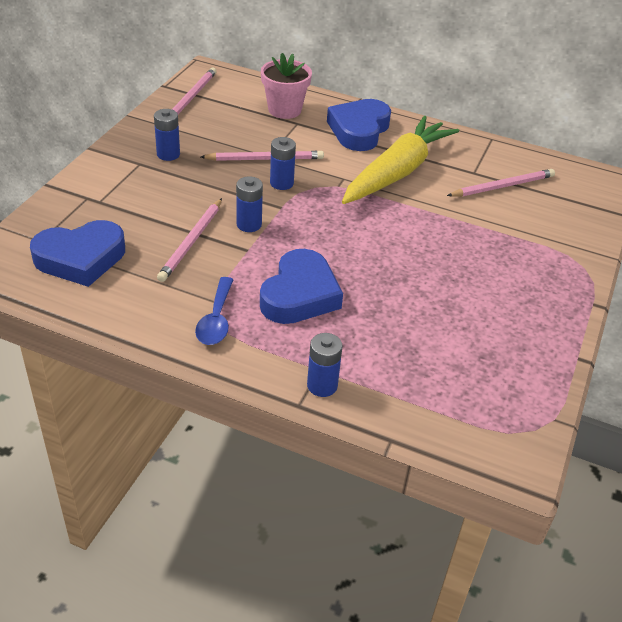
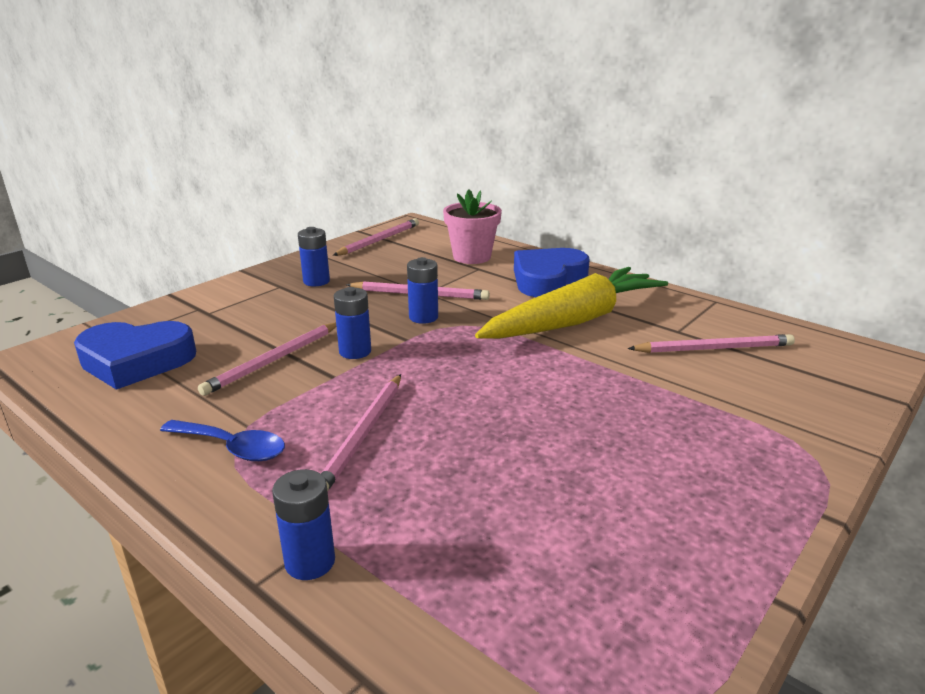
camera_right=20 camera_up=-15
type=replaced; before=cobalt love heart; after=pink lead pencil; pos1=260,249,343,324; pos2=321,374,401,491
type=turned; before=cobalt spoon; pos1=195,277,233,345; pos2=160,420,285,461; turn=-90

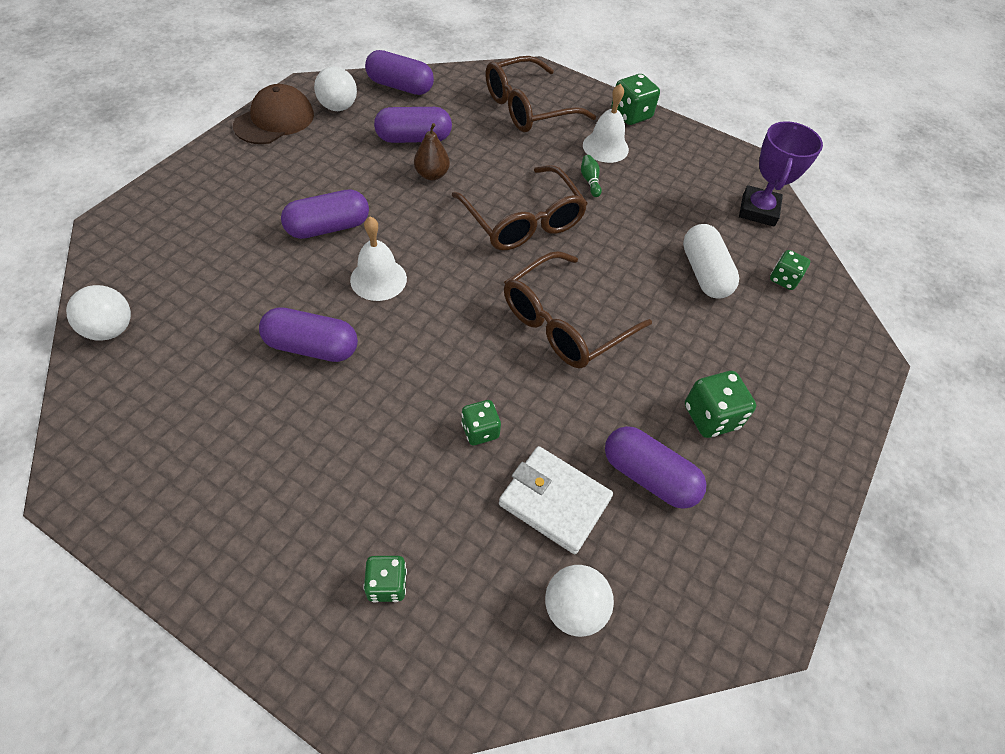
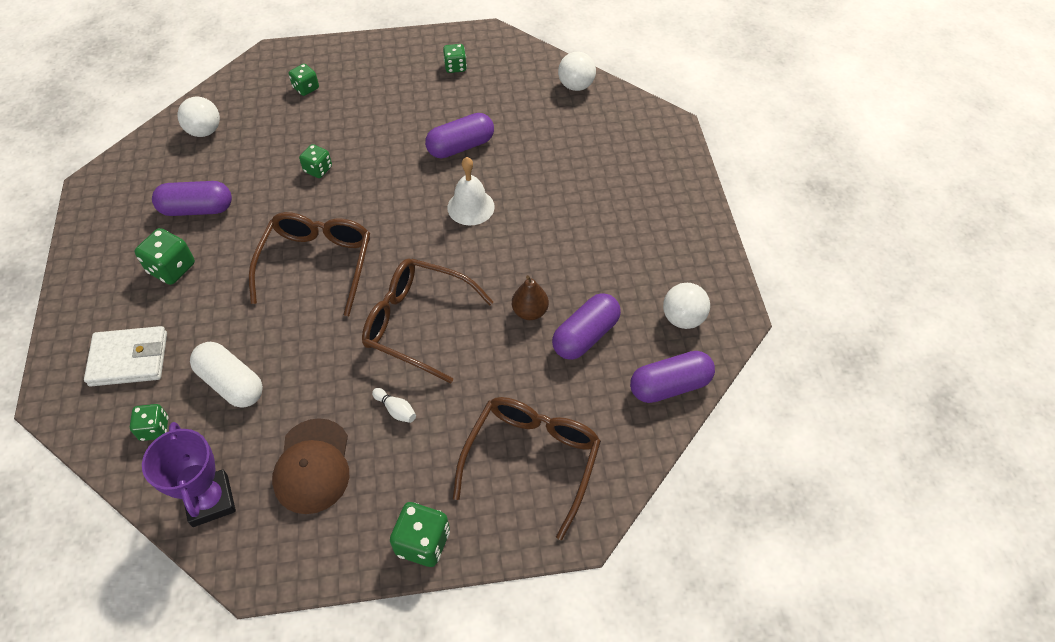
camera_right=145 camera_up=0
type=removed; before=pure white hand bell; pos1=583,83,629,163
type=moved; before=russet peaked cap; pos1=233,84,314,144; pos2=272,418,349,514
type=recoloured; before=leaf-green skittle; after=pure white skittle; pos1=581,155,602,197; pos2=372,388,416,423
type=removed; before=purple capsule; pos1=281,189,369,239
type=moved; before=pure white wallet; pos1=499,446,613,554; pos2=84,326,167,387
type=added; after=leaf-green game die; pos2=443,44,467,73

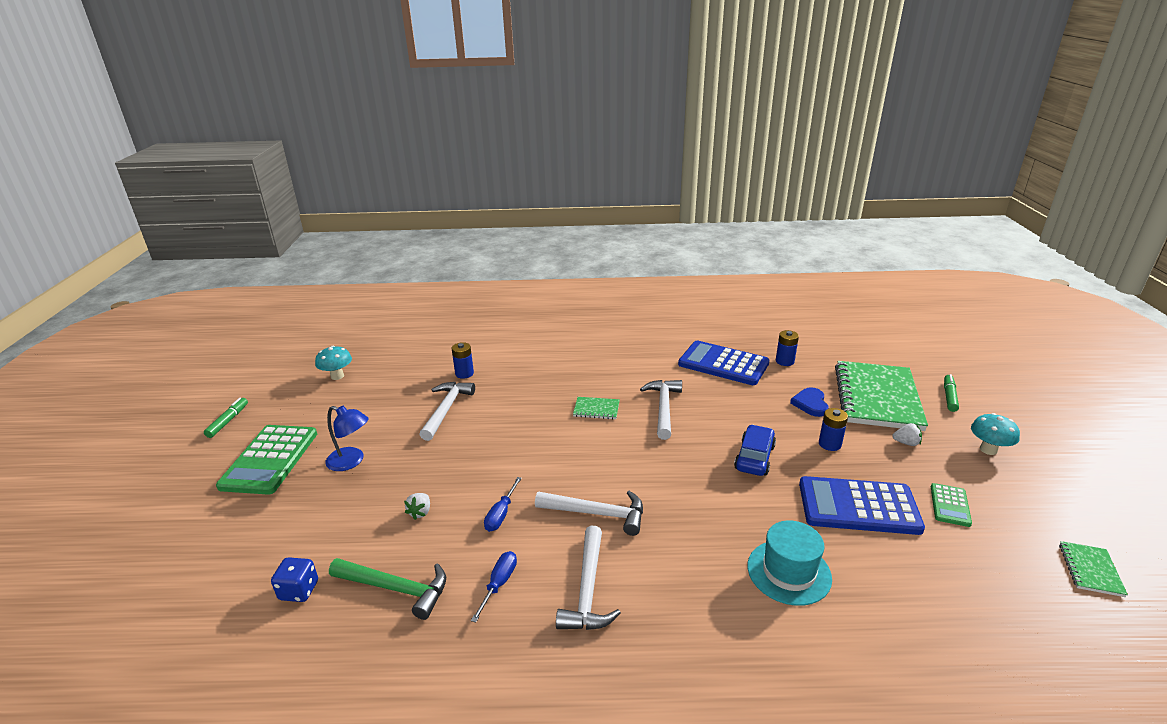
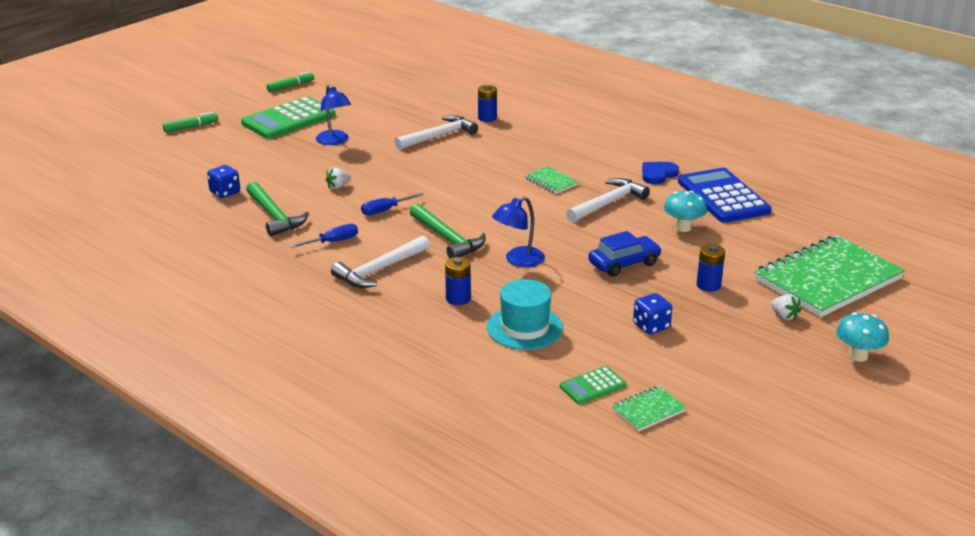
camera_right=40 camera_up=0
type=moved; before=cobalt battery; pos1=776,330,799,366; pos2=445,257,471,305
type=moved; before=turquoise fungus; pos1=315,346,352,380; pos2=664,191,707,232
type=moved; before=leaf-green marker pen; pos1=944,374,959,412; pos2=163,112,218,133
type=moved; before=cobalt love heart; pos1=790,387,828,417; pos2=642,162,679,184
type=replaced; before=cobalt calculator; after=cobalt game die; pos1=799,476,925,535; pos2=633,293,672,334
type=moved; before=leaf-green calculator; pos1=931,483,972,527; pos2=560,366,626,404
type=recoloured; before=pure white claw hammer; after=leaf-green claw hammer; pos1=535,491,643,536; pos2=410,204,486,258
type=moved; before=leaf-green notepad; pos1=1059,541,1128,597; pos2=612,386,686,431
type=added; after=cobalt desk lamp; pos2=492,196,545,268

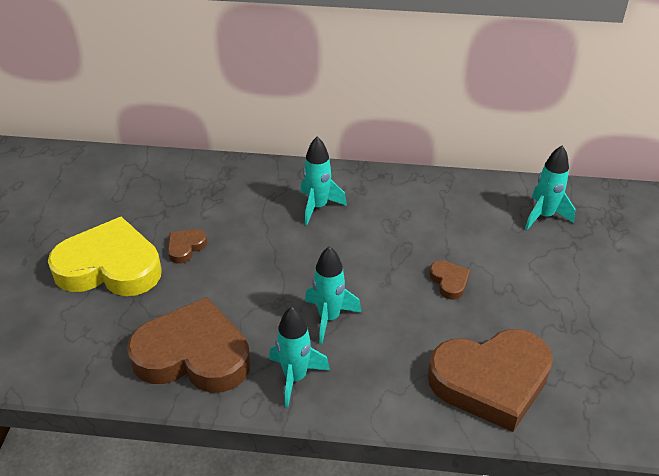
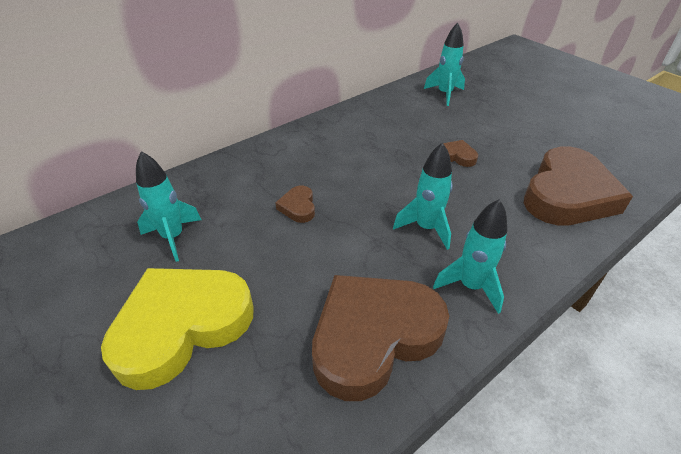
camera_right=-45 camera_up=0
type=moved; before=turquoise rocket; pos1=301,136,347,225; pos2=136,151,201,262
type=moved; before=russet love heart; pos1=168,229,207,264; pos2=275,186,315,223

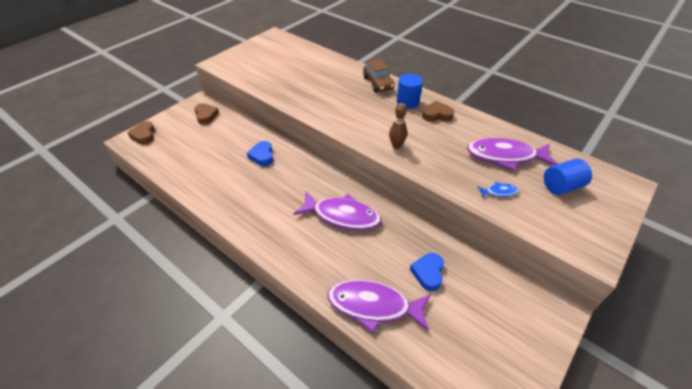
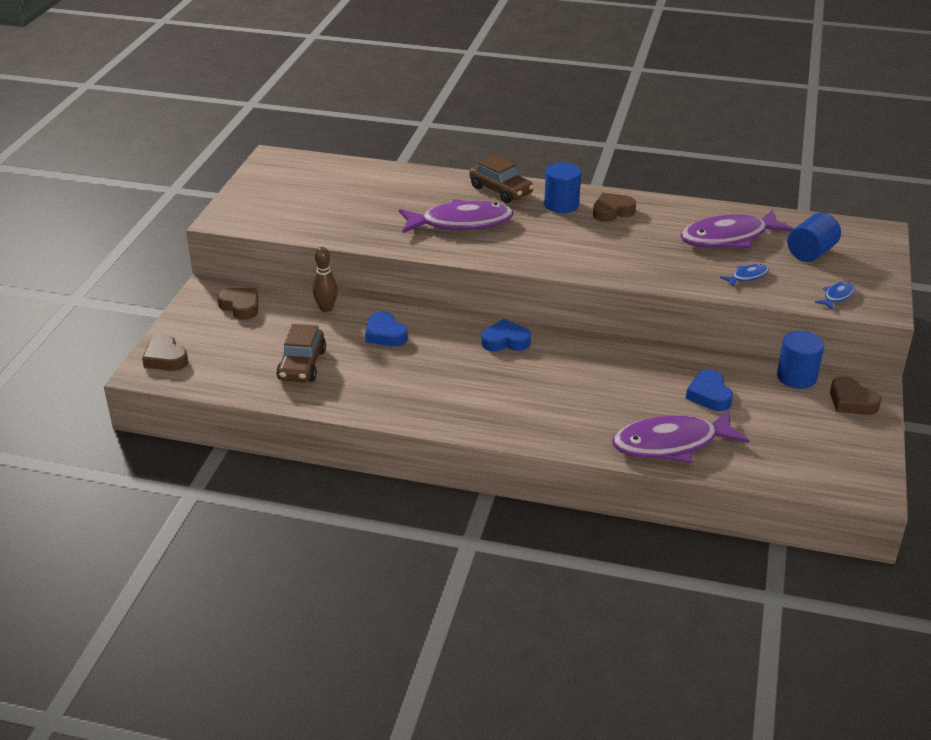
camera_right=-25 camera_up=-10
type=moved; before=russet skittle; pos1=389,103,407,149; pos2=312,247,338,312
type=moved; before=purple fish figure; pos1=294,192,381,230; pos2=399,199,514,234
type=added; after=cobalt fish figure; pos2=815,281,855,310
type=added; after=cobalt love heart; pos2=481,319,531,352
type=added; after=russet car; pos2=276,324,326,382
type=added; after=cobalt cylinder shape; pos2=777,331,824,389
type=added; after=russet love heart; pos2=830,376,881,415

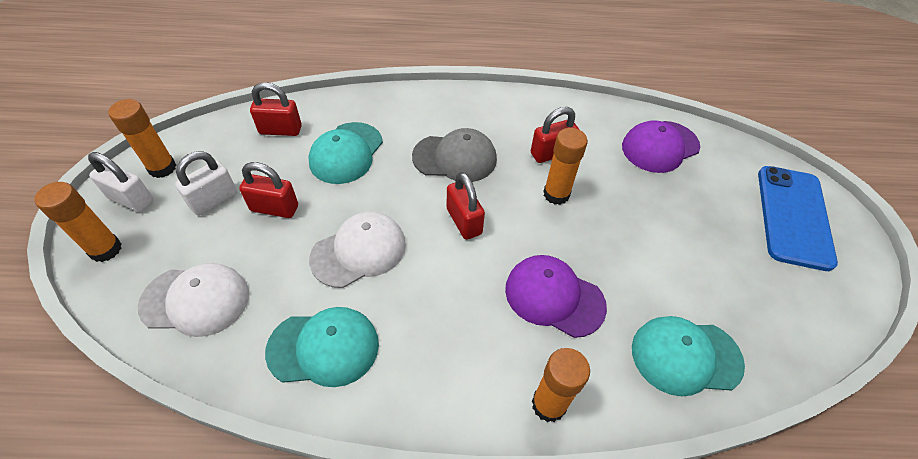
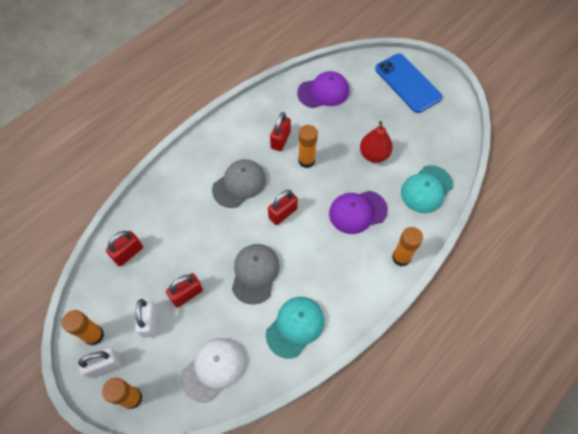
camera_right=-45 camera_up=10
type=turned; before=purple peaked cap; pos1=622,120,700,173; pos2=297,71,349,108; turn=-120
type=removed; before=turquoise peaked cap; pos1=308,122,383,184
type=turned; before=red lock; pos1=447,172,485,240; pos2=268,190,298,225; turn=-60
type=recoloured; before=pure white peaked cap; after=grey peaked cap; pos1=309,212,406,288; pos2=232,244,280,304
type=added; after=red pear fruit; pos2=360,121,393,163

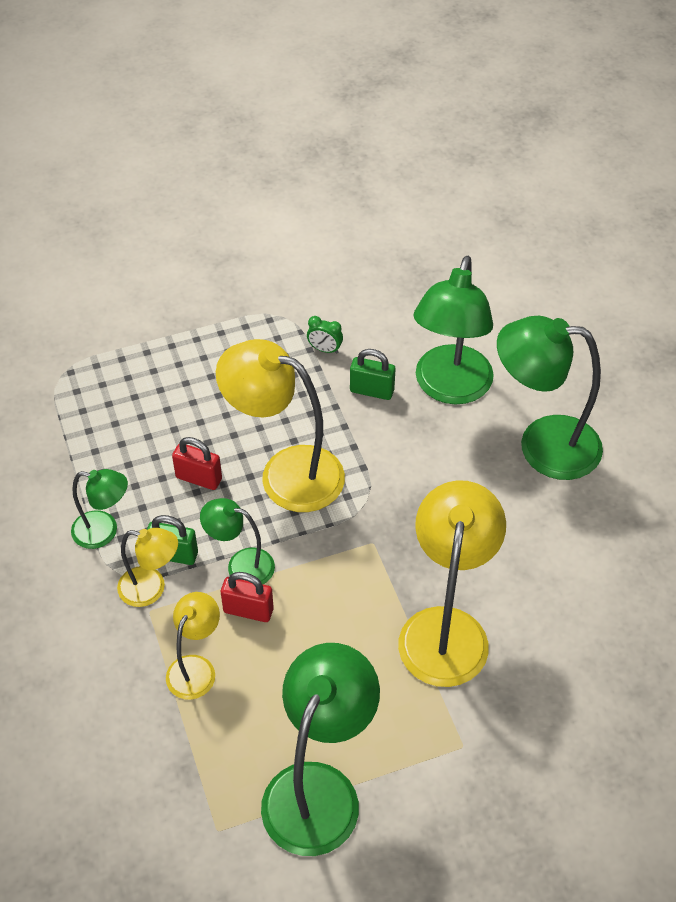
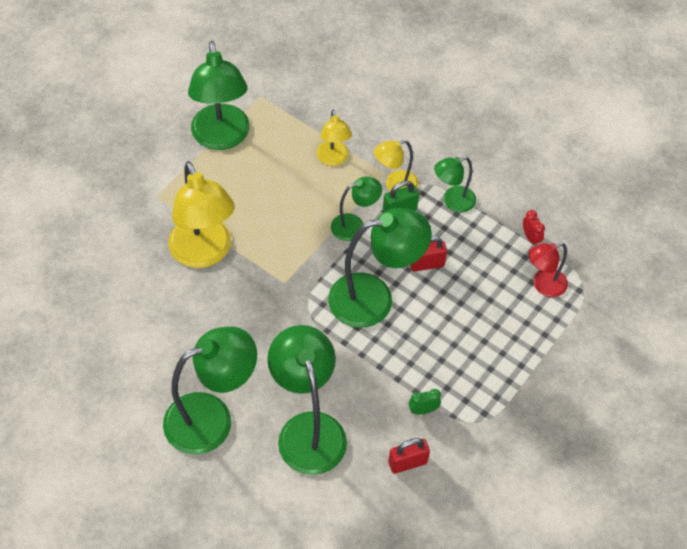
camera_right=145 camera_up=5
type=recoloured; before=yellow desk lamp; after=leaf-green desk lamp; pos1=216,339,345,512; pos2=328,208,432,328
type=removed; before=leaf-green lock; pos1=350,349,396,400
type=moved; before=red lock; pos1=221,572,274,622; pos2=388,438,430,474
type=added; after=red bedside clock; pos2=523,210,545,246
type=added; after=red desk lamp; pos2=528,243,568,297

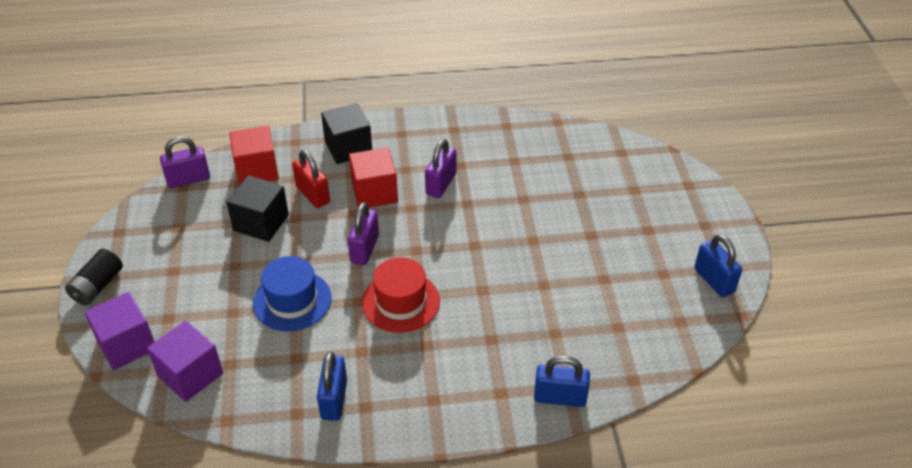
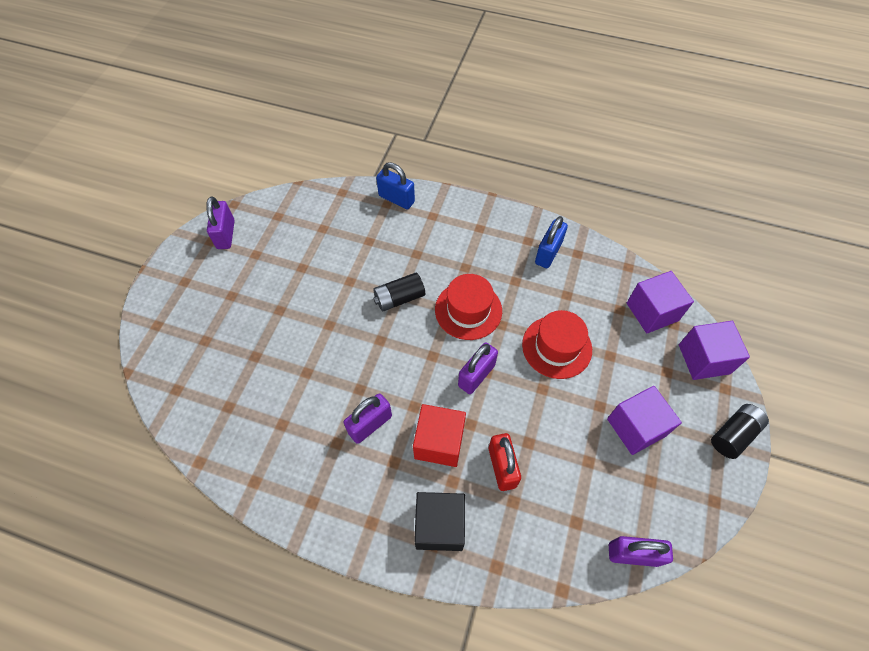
camera_right=-155 camera_up=15
type=removed; before=red solid cube; pos1=229,126,279,185
type=removed; before=black solid cube; pos1=226,175,289,242
type=recoloured; before=cobalt lock; after=purple lock; pos1=694,234,742,297; pos2=206,197,235,249
type=recoloured; before=cobalt top hat; after=red top hat; pos1=253,256,331,332; pos2=522,310,592,379
type=added; after=black battery; pos2=373,272,425,312
type=added; after=purple solid cube; pos2=607,386,682,455

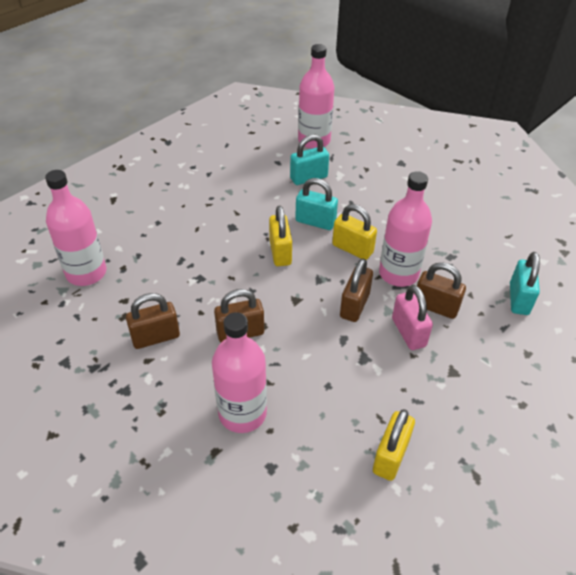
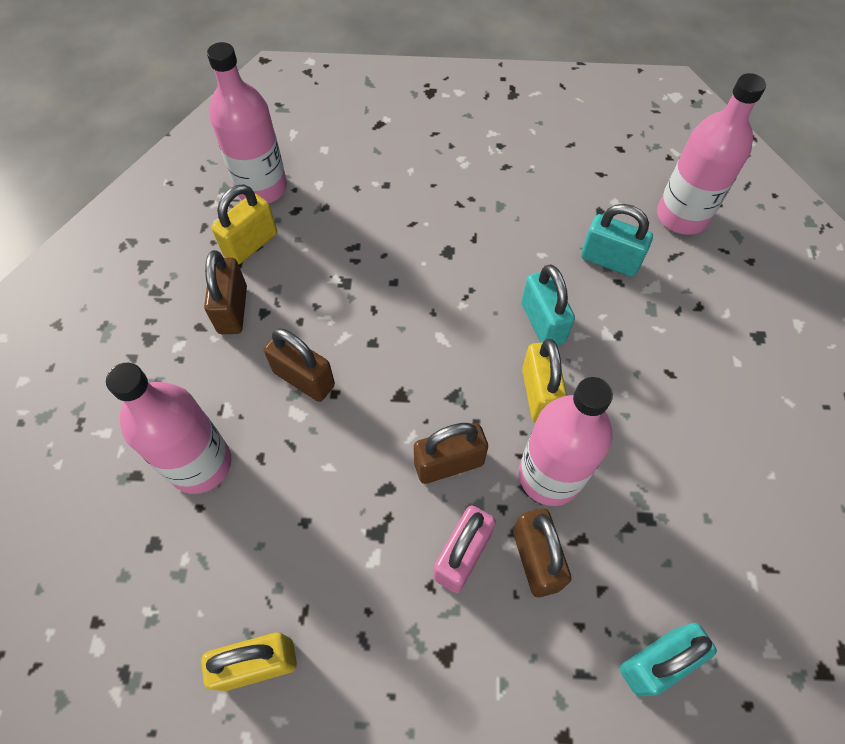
camera_right=50 camera_up=15
type=moved; before=yellow lock; pos1=269,206,292,266; pos2=211,184,277,265
type=turned; before=russet lock; pos1=126,293,180,349; pos2=204,250,247,334; turn=60

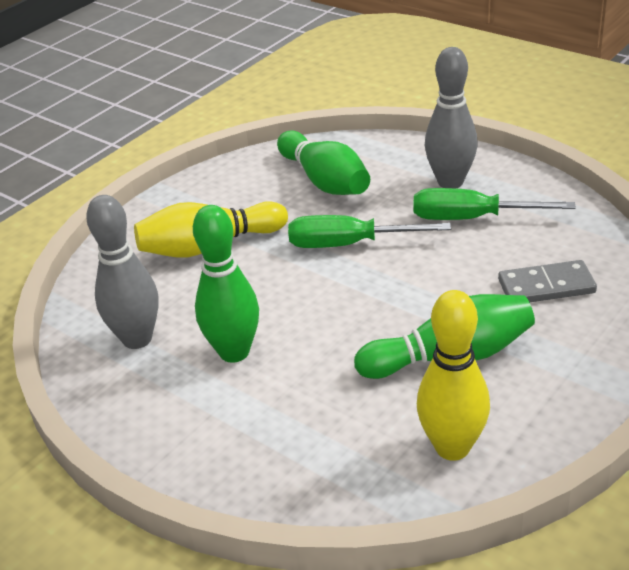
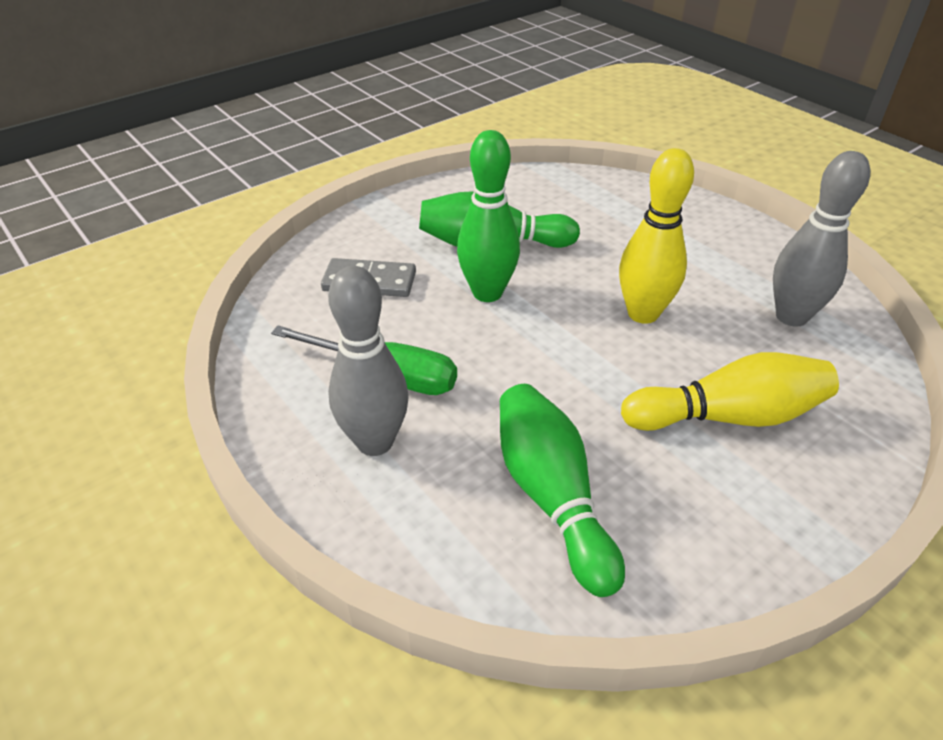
camera_right=-170 camera_up=5
type=moved; before=leaf-green skittle; pos1=193,205,259,363; pos2=457,130,520,302
type=removed; before=leaf-green flat screwdriver; pos1=288,215,451,248
type=moved; before=yellow skittle; pos1=417,290,490,461; pos2=619,148,694,324

